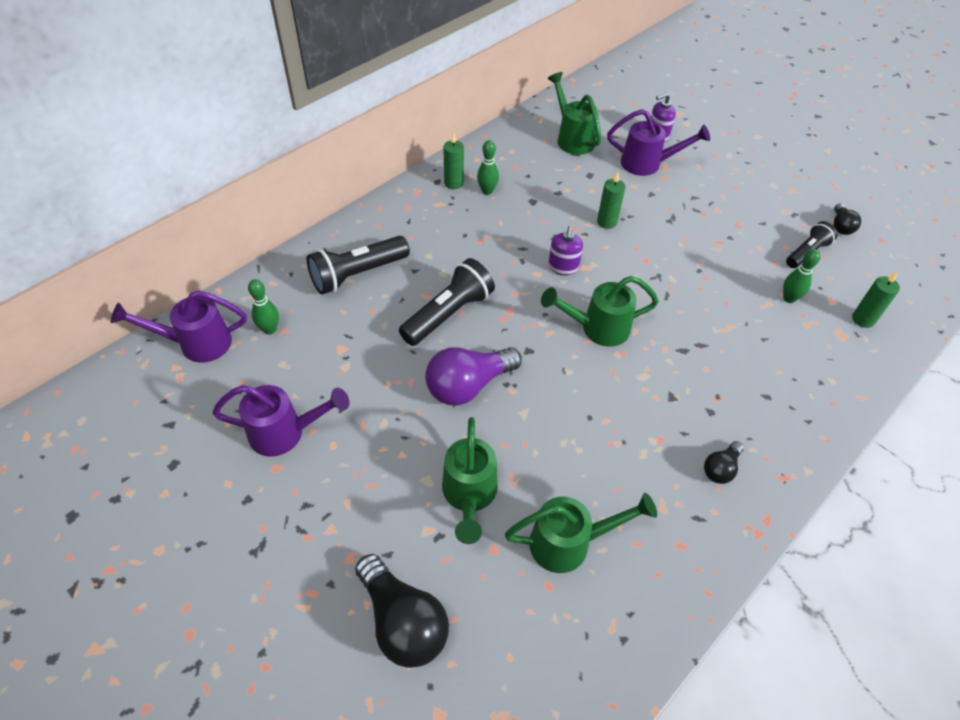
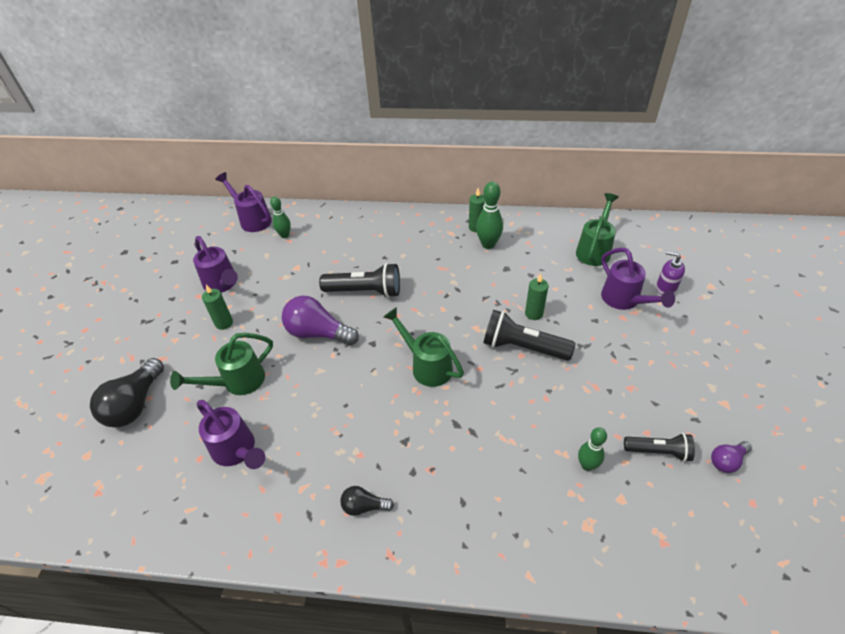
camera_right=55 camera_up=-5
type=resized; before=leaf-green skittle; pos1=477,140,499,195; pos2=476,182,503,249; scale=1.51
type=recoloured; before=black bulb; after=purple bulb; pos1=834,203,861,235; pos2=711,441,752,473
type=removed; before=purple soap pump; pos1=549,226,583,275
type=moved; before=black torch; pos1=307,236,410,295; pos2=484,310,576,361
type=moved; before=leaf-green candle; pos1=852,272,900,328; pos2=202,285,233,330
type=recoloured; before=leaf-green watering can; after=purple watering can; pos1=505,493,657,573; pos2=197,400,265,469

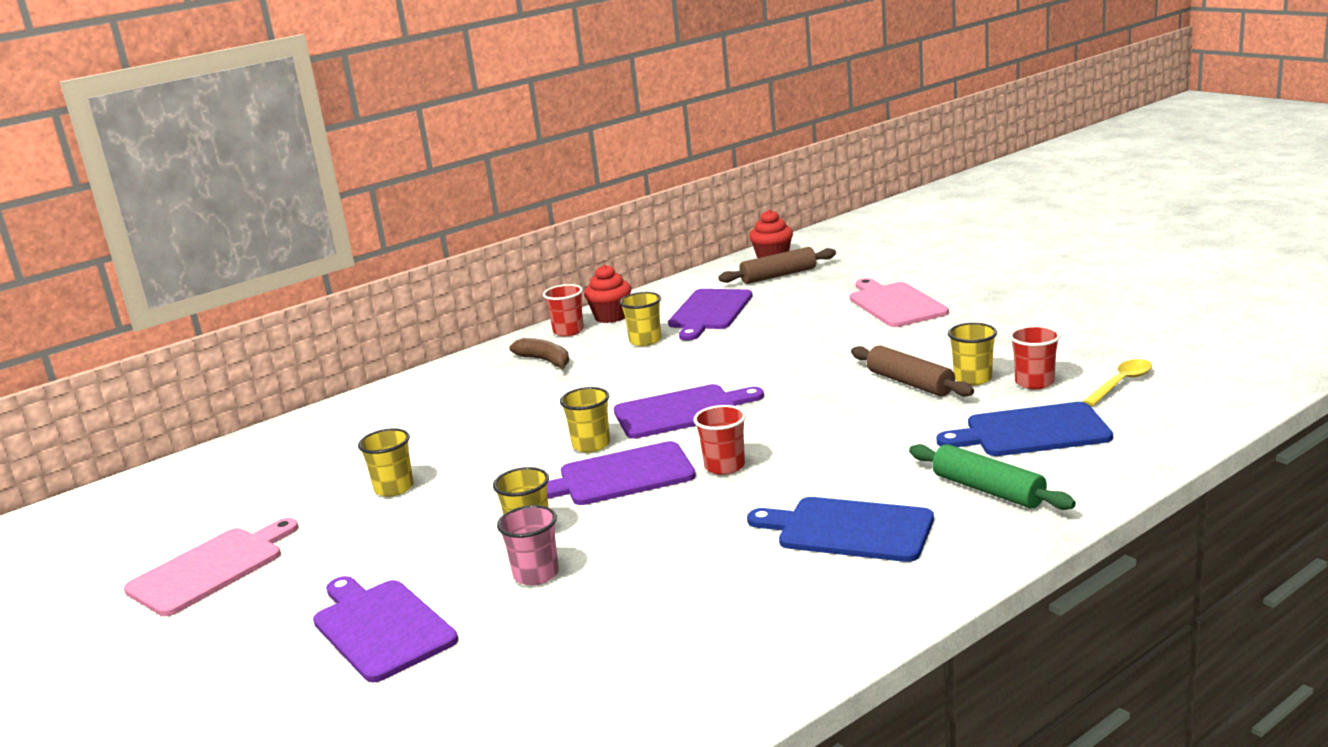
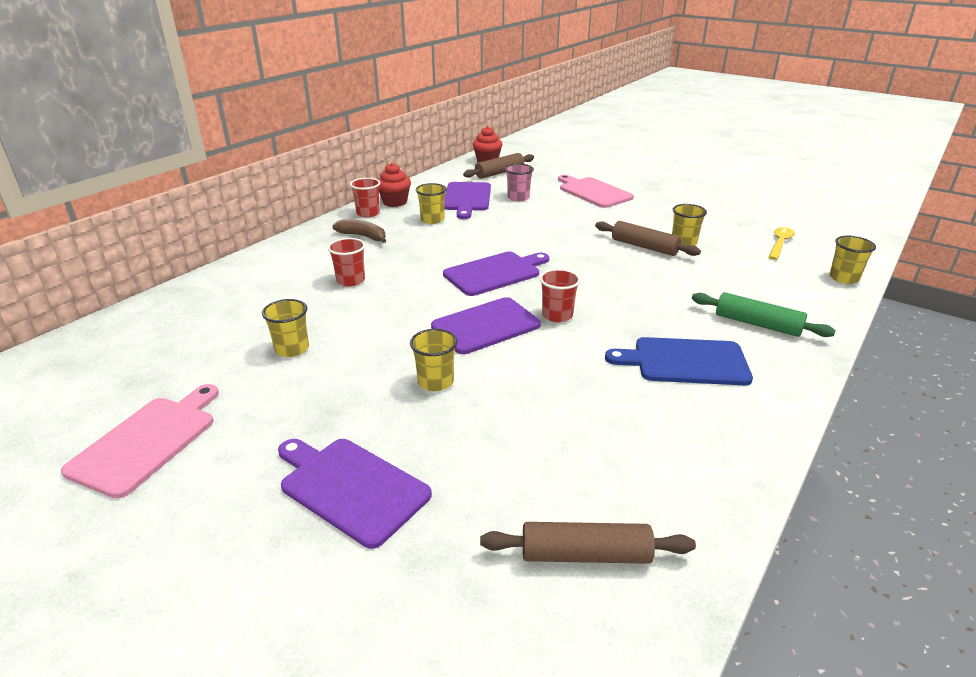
camera_right=-20 camera_up=10
type=moved; before=red beaker; pos1=1009,325,1061,389; pos2=328,238,365,287
type=moved; before=yellow beaker; pos1=560,387,610,453; pos2=829,236,876,284
type=removed; before=cobalt cutting board; pos1=937,402,1113,456
type=moved; before=pink beaker; pos1=497,505,559,585; pos2=505,164,534,201
type=added; after=russet pastry roller; pos2=480,522,696,564

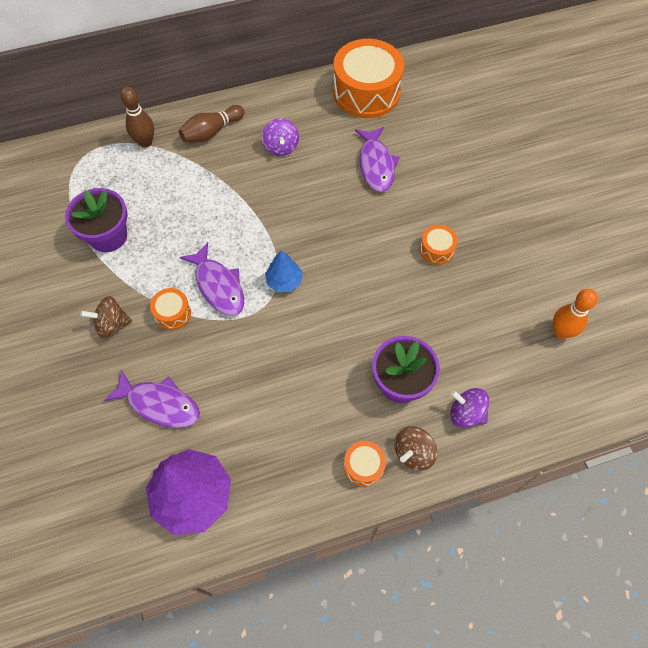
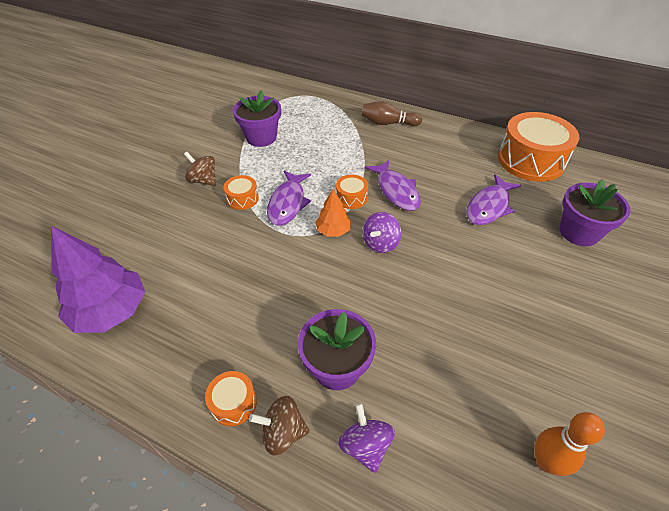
camera_right=45 camera_up=-15
type=removed; before=russet skittle; pos1=120,87,154,148
type=moved; before=purple whirligig; pos1=262,118,299,156; pos2=363,212,401,253
type=moved; before=orange toy drum; pos1=420,225,458,265; pos2=336,175,368,209
type=recoloured; before=cobalt toy tree; after=orange toy tree; pos1=265,251,303,292; pos2=316,189,351,237
type=moved; before=purple fish figure; pos1=104,370,200,428; pos2=365,160,421,211
type=added; after=purple plant pot; pos2=560,179,630,246

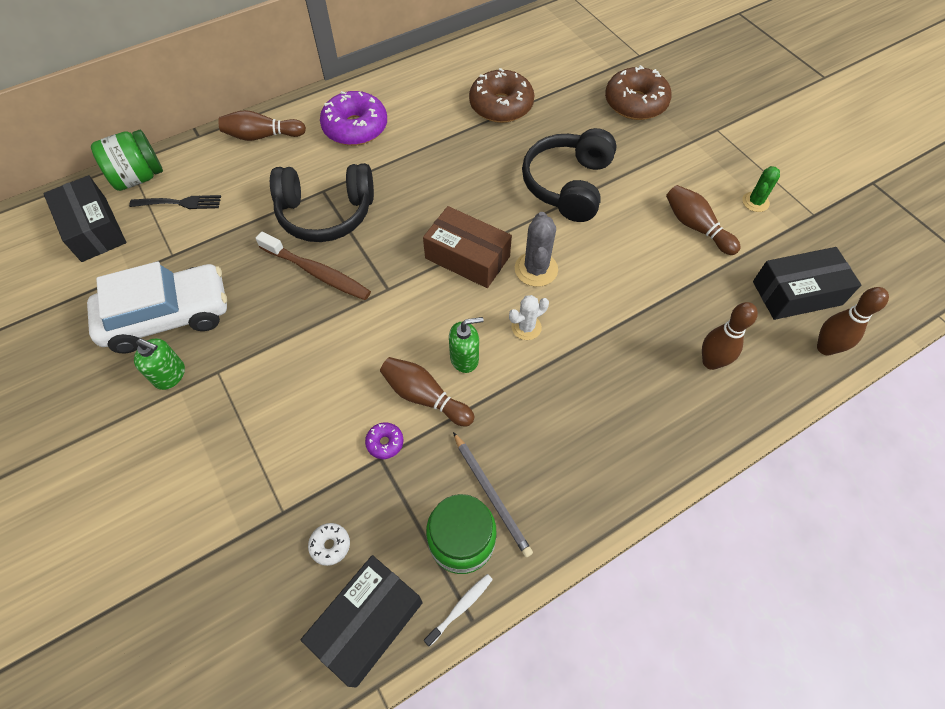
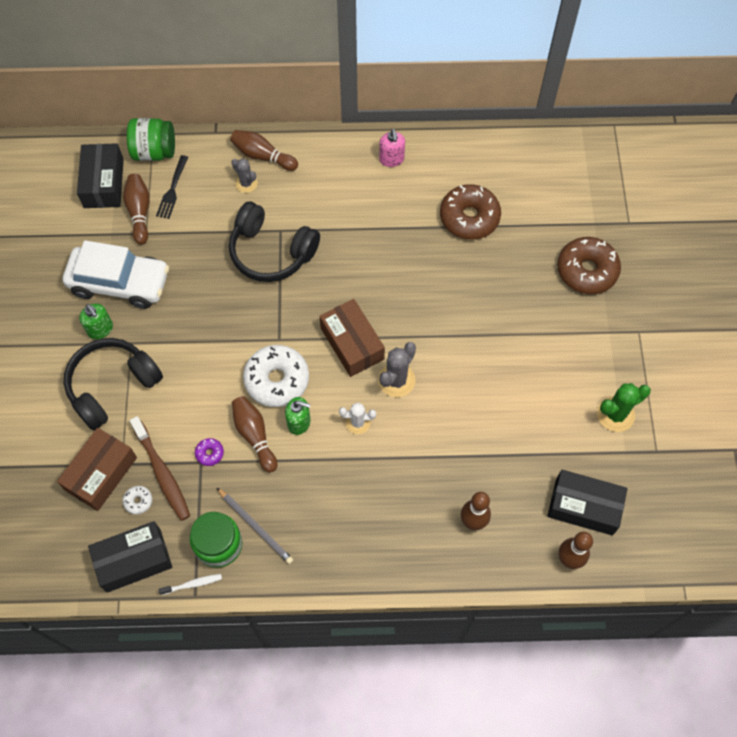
camera_right=30 camera_up=5
type=removed; before=purple glazed donut; pos1=320,91,387,146
type=moved; before=black headphones; pos1=522,128,617,222; pos2=64,338,163,431
type=resized; before=leaf-green saguaro cactus; pos1=742,166,780,212; pos2=597,383,651,432; scale=1.52
type=moved; before=russet skittle; pos1=666,185,741,255; pos2=123,174,150,245
type=turned; before=black dinner fork; pos1=129,195,221,209; pos2=156,155,188,219; turn=75
type=moved; before=russet tooth brush; pos1=256,232,371,300; pos2=130,416,190,521
type=turned; before=grey lead pencil; pos1=453,432,533,557; pos2=217,488,293,564; turn=-45
type=added; after=pink soap pump; pos2=379,129,405,167
type=added; after=grey saguaro cactus; pos2=231,158,258,193
type=added; after=pure white glazed donut; pos2=243,345,309,407
type=added; after=russet box; pos2=57,428,137,511

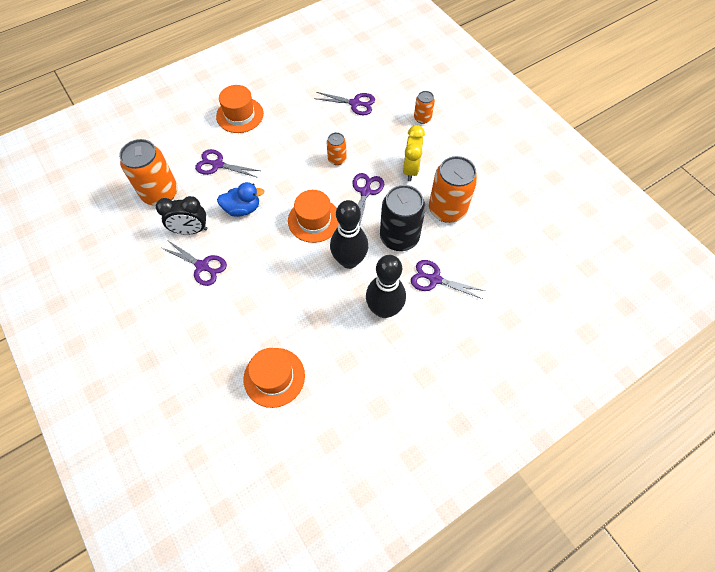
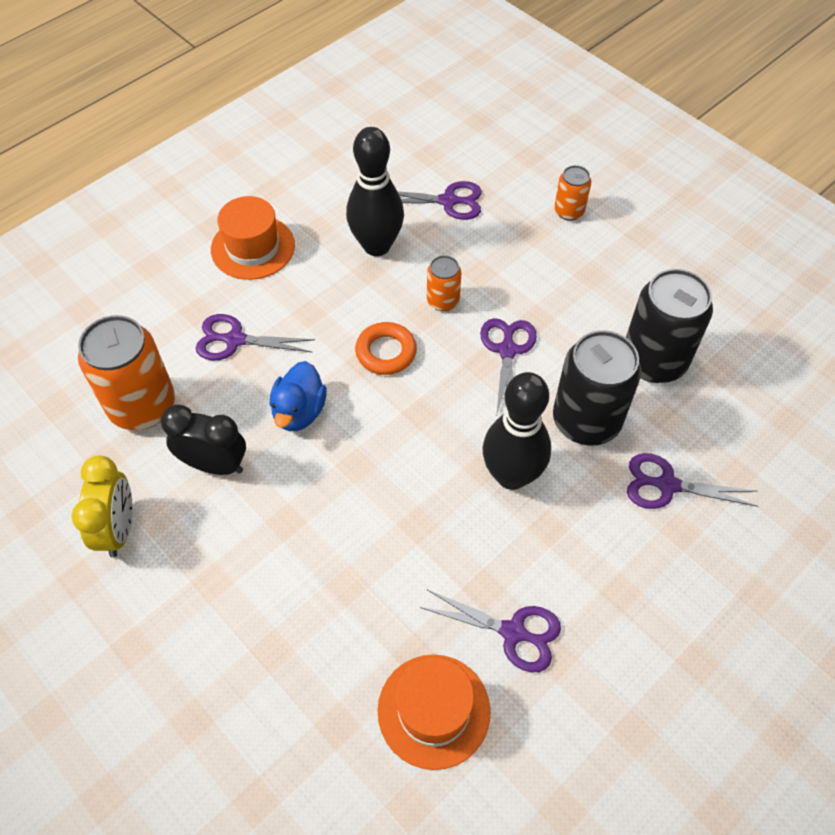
camera_right=-10 camera_up=-5
type=moved; before=yellow bedside clock; pos1=403,125,425,181; pos2=72,455,133,558
type=recoloured; before=orange soda can; after=black soda can; pos1=429,156,478,223; pos2=626,269,713,383
type=turned; before=cobalt rubber duck; pos1=217,182,265,217; pos2=270,361,327,431; turn=120
type=removed; before=orange top hat; pos1=288,190,339,243
type=turned; before=black bedside clock; pos1=156,196,207,235; pos2=161,405,246,475; turn=-150
type=moved; before=purple shears; pos1=162,241,227,286; pos2=420,590,561,672
type=moved; before=black skittle; pos1=366,255,406,318; pos2=346,127,404,256
type=added; after=orange torus; pos2=355,322,417,375

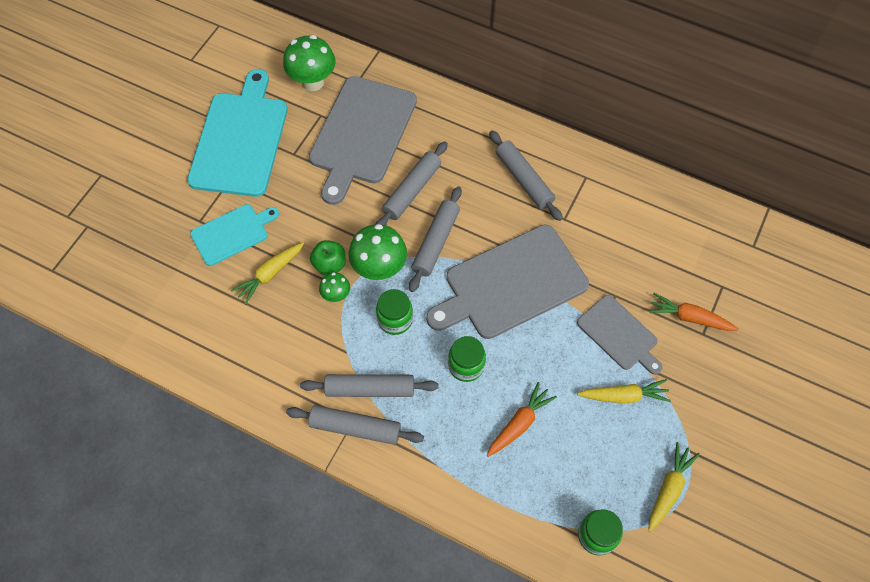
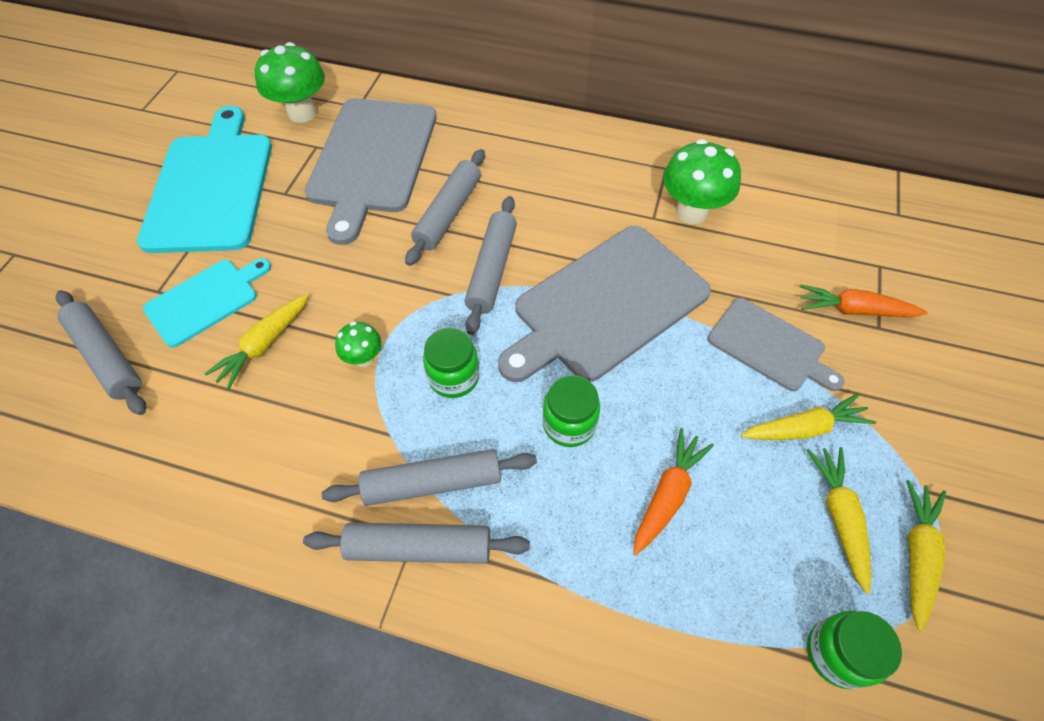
camera_right=-10 camera_up=-5
type=moved; before=grey pastry roller; pos1=489,130,563,221; pos2=55,290,146,415
type=moved; before=leaf-green fungus; pos1=348,224,407,281; pos2=663,139,741,224
type=removed; before=leaf-green toy apple; pos1=310,240,346,275
type=added; after=yellow toy carrot; pos2=806,447,871,594

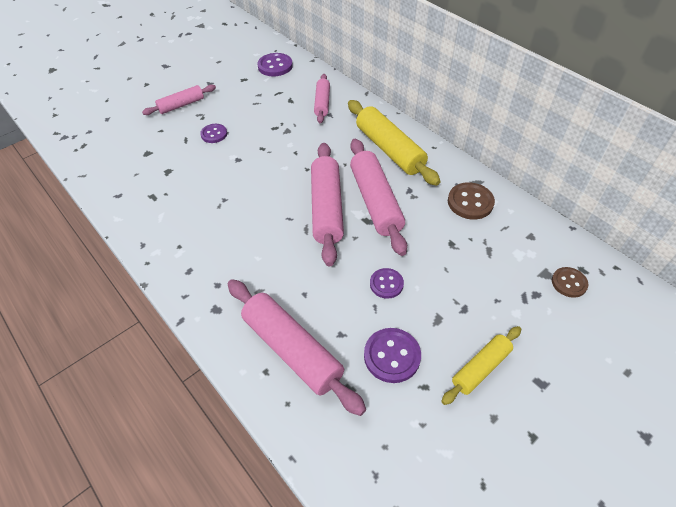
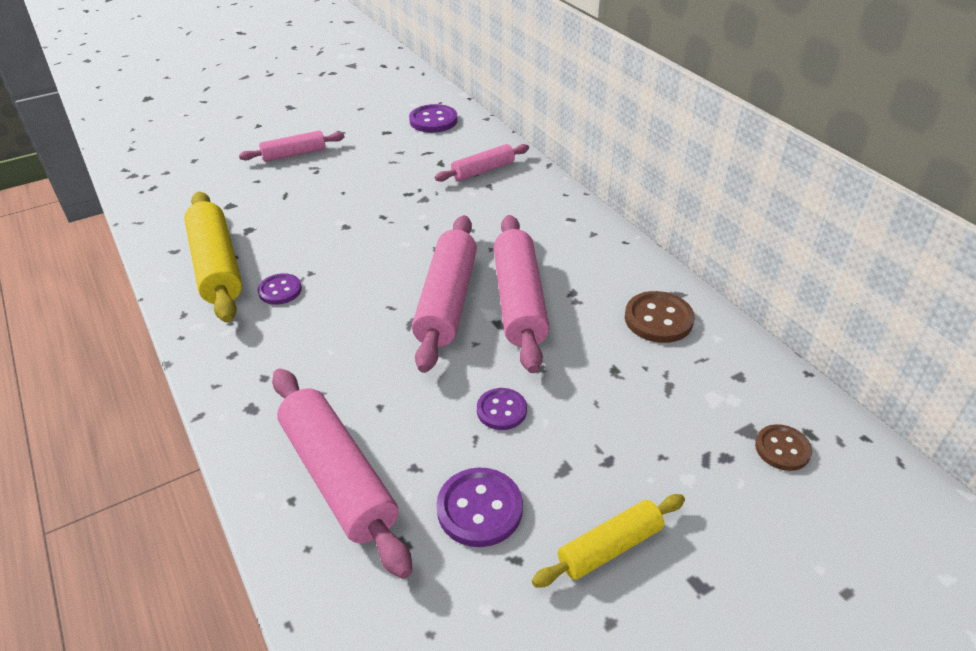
camera_right=10 camera_up=-10
type=turned; before=pink pastry roller; pos1=314,74,330,123; pos2=435,144,529,182; turn=45
type=moved; before=yellow pastry roller; pos1=348,100,441,186; pos2=184,191,242,323
type=moved; before=purple button; pos1=200,124,227,143; pos2=258,273,302,305

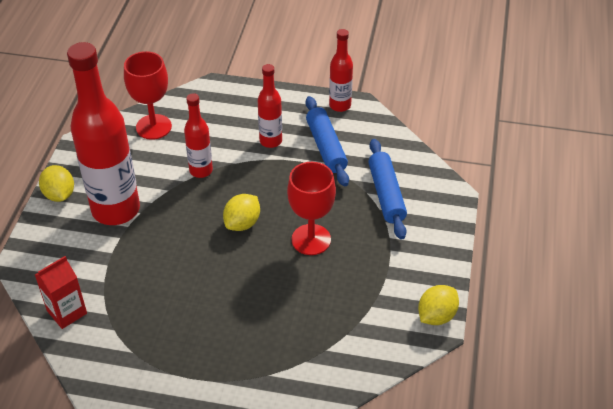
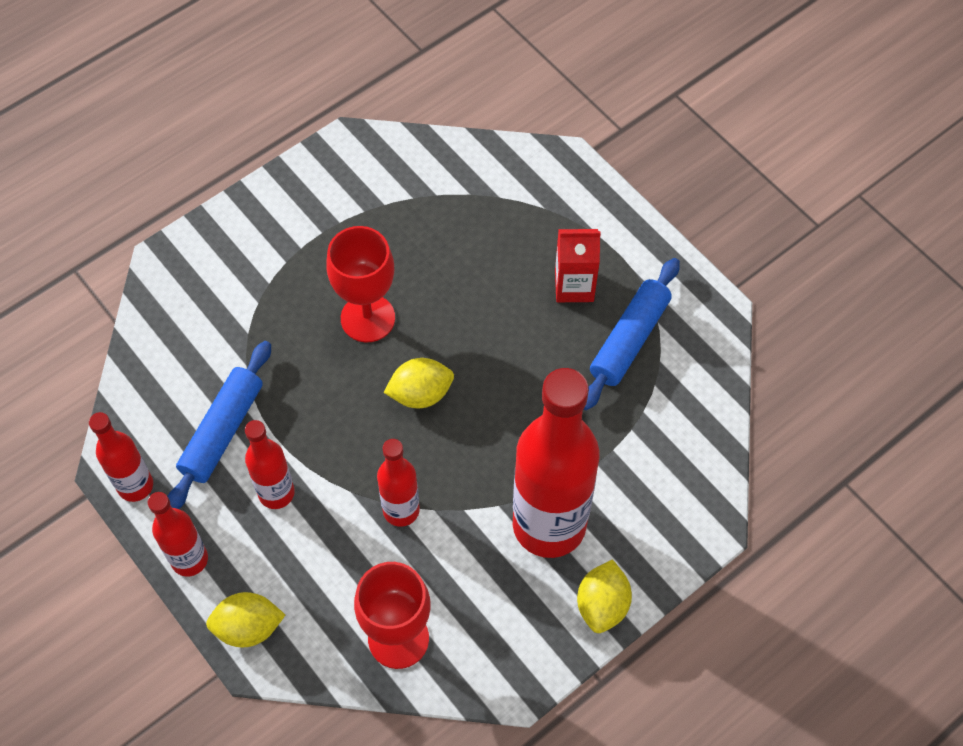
camera_right=-140 camera_up=15
type=moved; before=cobalt pastry roller; pos1=368,139,407,240; pos2=583,258,680,410
type=moved; before=red carton; pos1=35,256,87,329; pos2=555,229,601,302
type=moved; before=yellow lemon; pos1=418,285,459,325; pos2=206,592,285,647
type=added; after=red bottle; pos2=148,492,208,577

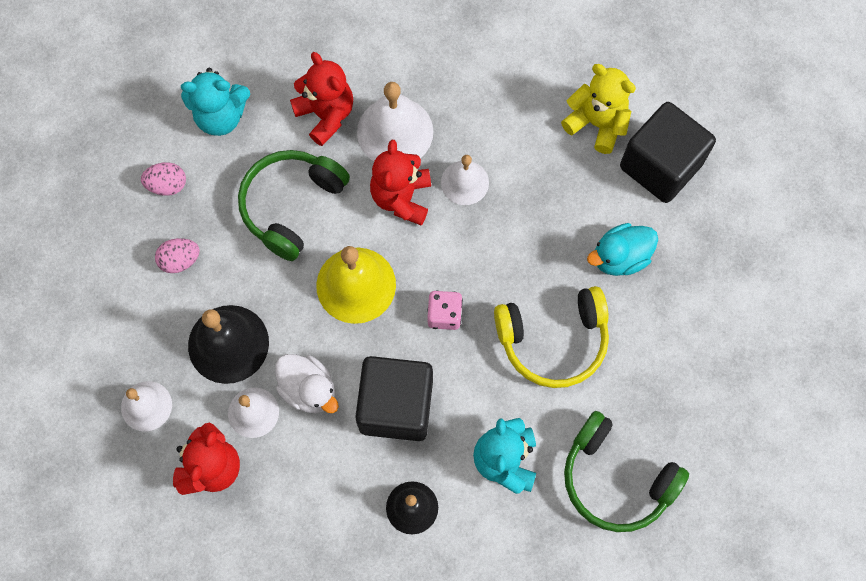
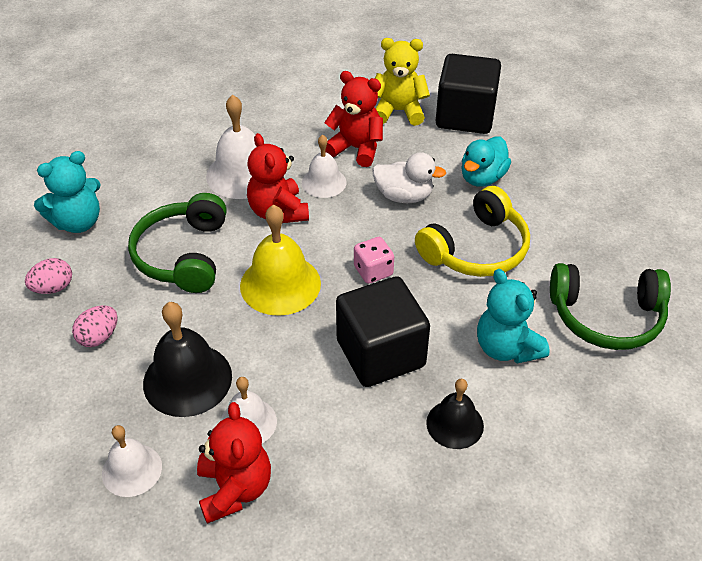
camera_right=-30 camera_up=-25
type=moved; before=red teddy; pos1=290,52,353,146; pos2=324,71,383,167
type=moved; before=pure white rubber duck; pos1=275,354,339,413; pos2=372,152,446,203

